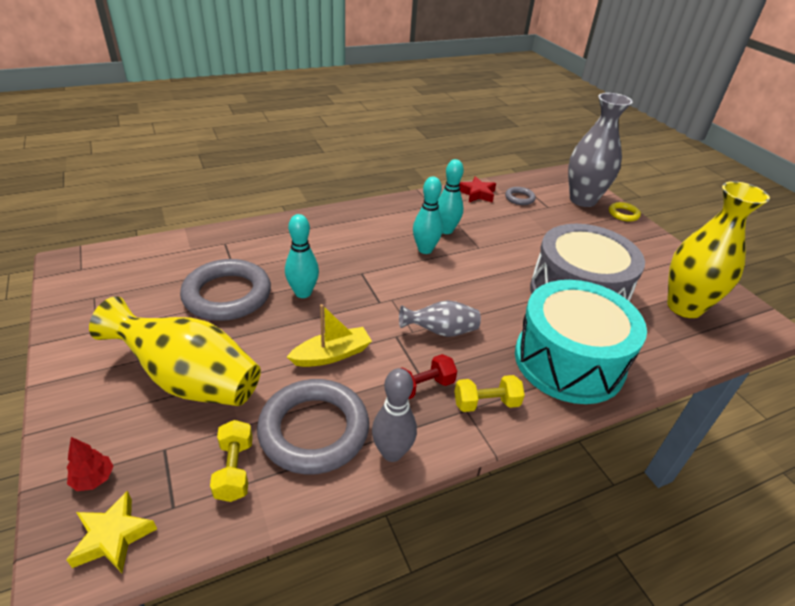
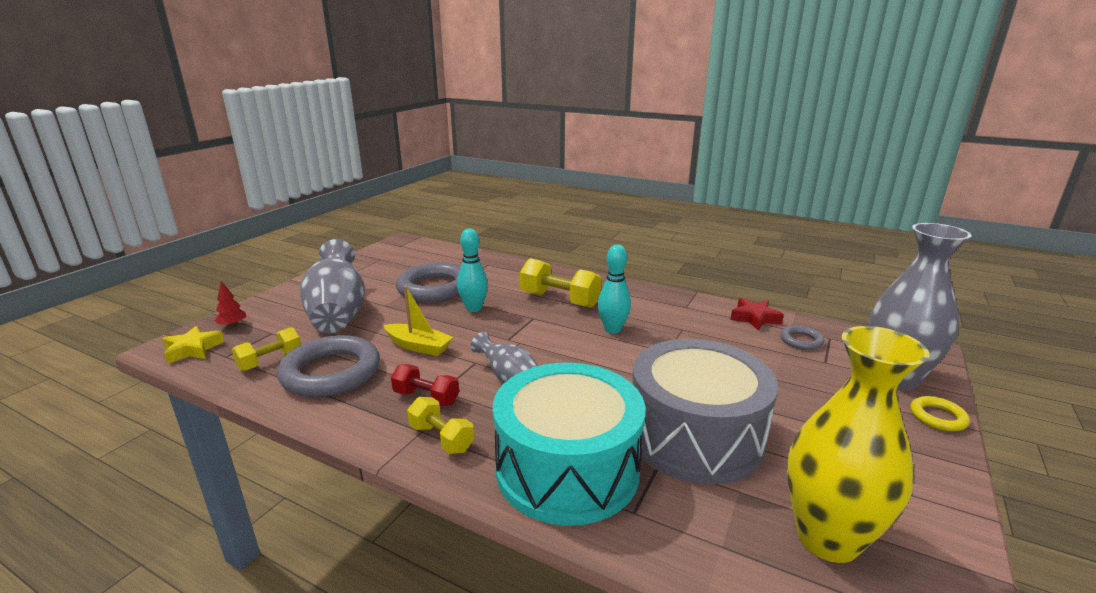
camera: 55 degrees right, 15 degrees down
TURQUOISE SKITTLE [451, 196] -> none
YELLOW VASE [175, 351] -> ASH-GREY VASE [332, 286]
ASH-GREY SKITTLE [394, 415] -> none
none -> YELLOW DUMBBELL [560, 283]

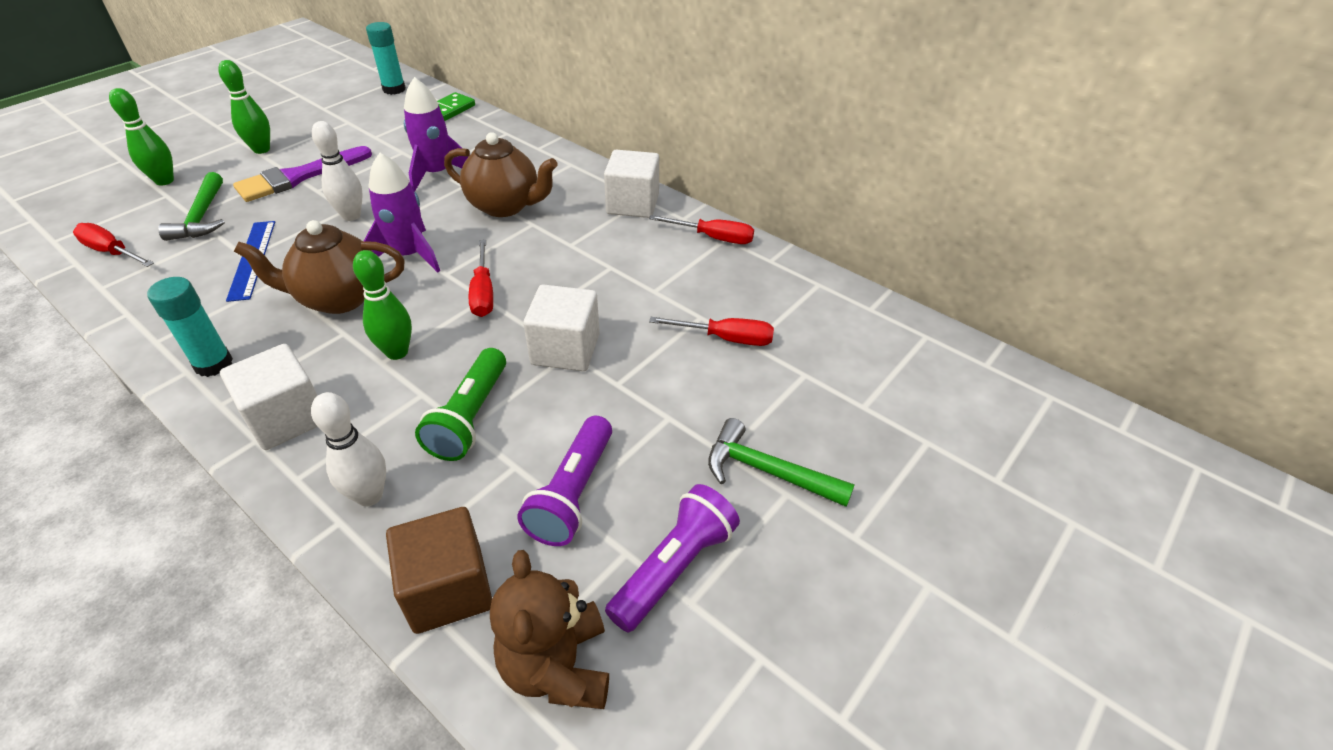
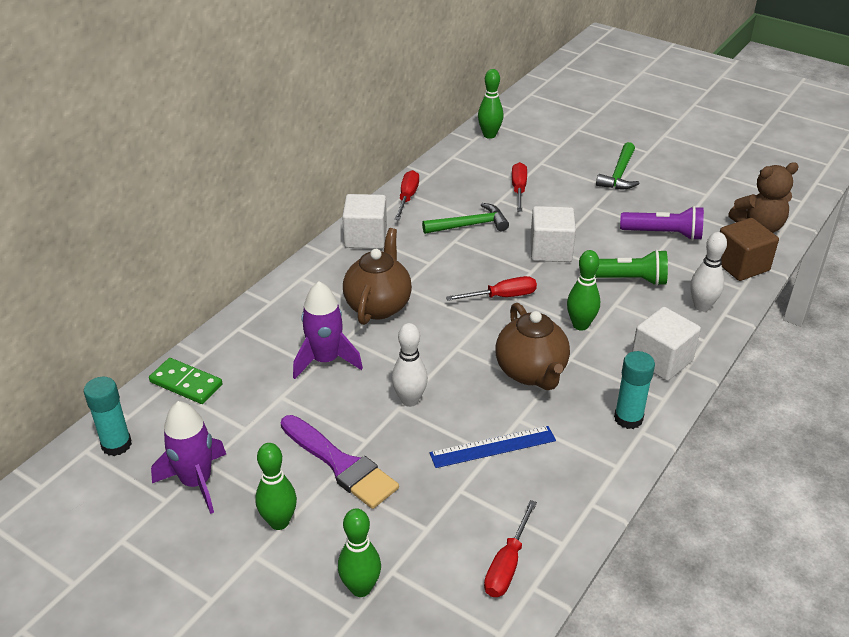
camera: 95 degrees left, 5 degrees down
PURPLE ROCKET [402, 213] -> PURPLE ROCKET [188, 457], shifted
GREEN CARPENTER'S HAMMER [191, 206] -> GREEN CARPENTER'S HAMMER [465, 218], shifted
PURPLE FLASHLIGHT [672, 558] -> none
none -> GREEN SKITTLE [491, 104]

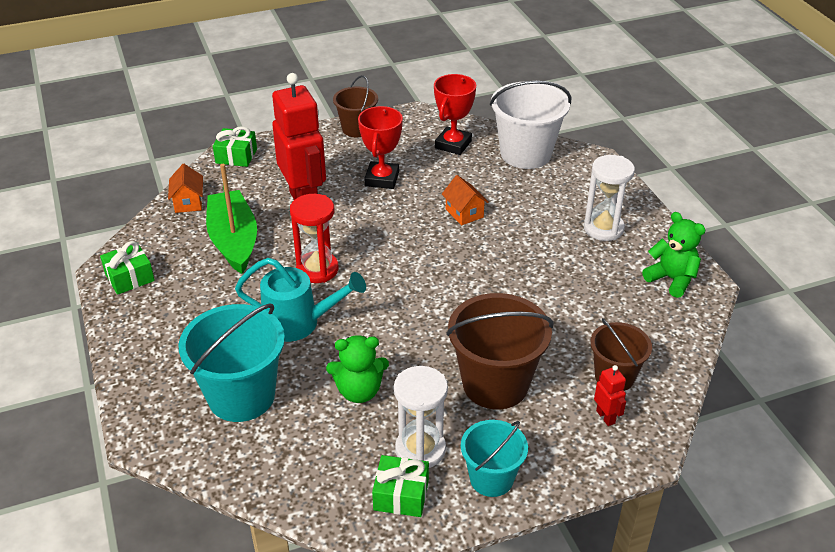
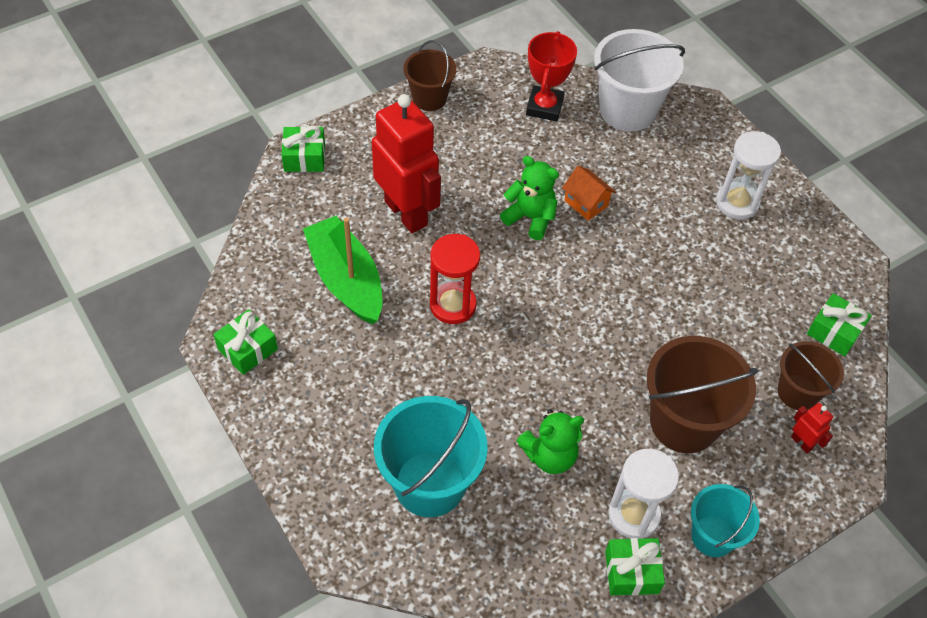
camera: 15 degrees left, 15 degrees up
RED AWARD CUP [380, 147] -> none
BRIGHT ORANGE HOUSE [185, 188] -> none
GREEN TEDDY BEAR [673, 255] -> GREEN TEDDY BEAR [529, 198], shifted
TURQUOISE WATERING POT [300, 300] -> none
none -> GREEN PRESENT [839, 324]

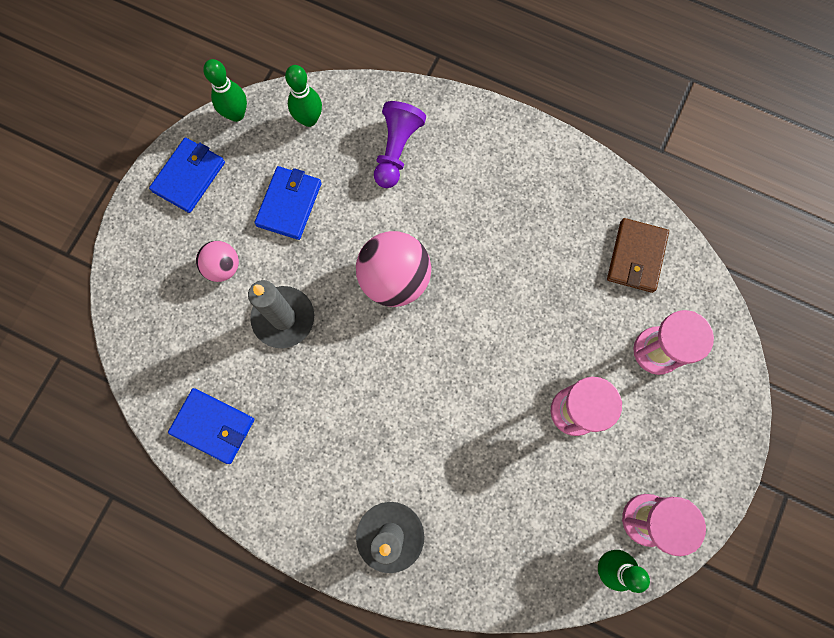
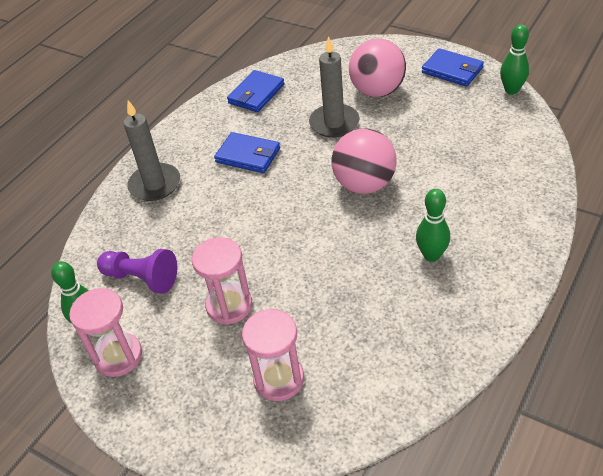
camera: 100 degrees right, 30 degrees down
GREEN SKITTLE [303, 96] -> GREEN SKITTLE [433, 225], shifted
PURPLE CHESS PAWN [400, 144] -> PURPLE CHESS PAWN [137, 271], shifted
BLUE BILLFOLD [288, 203] -> BLUE BILLFOLD [247, 152], shifted
RUSSET BILLFOLD [638, 255] -> none
ROSE-PINK PLAY BALL [217, 261] -> ROSE-PINK PLAY BALL [377, 68], x1.79

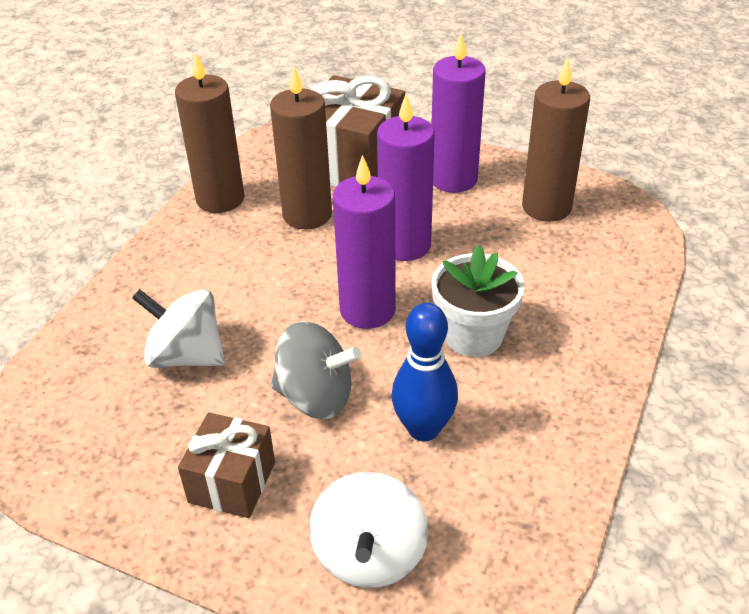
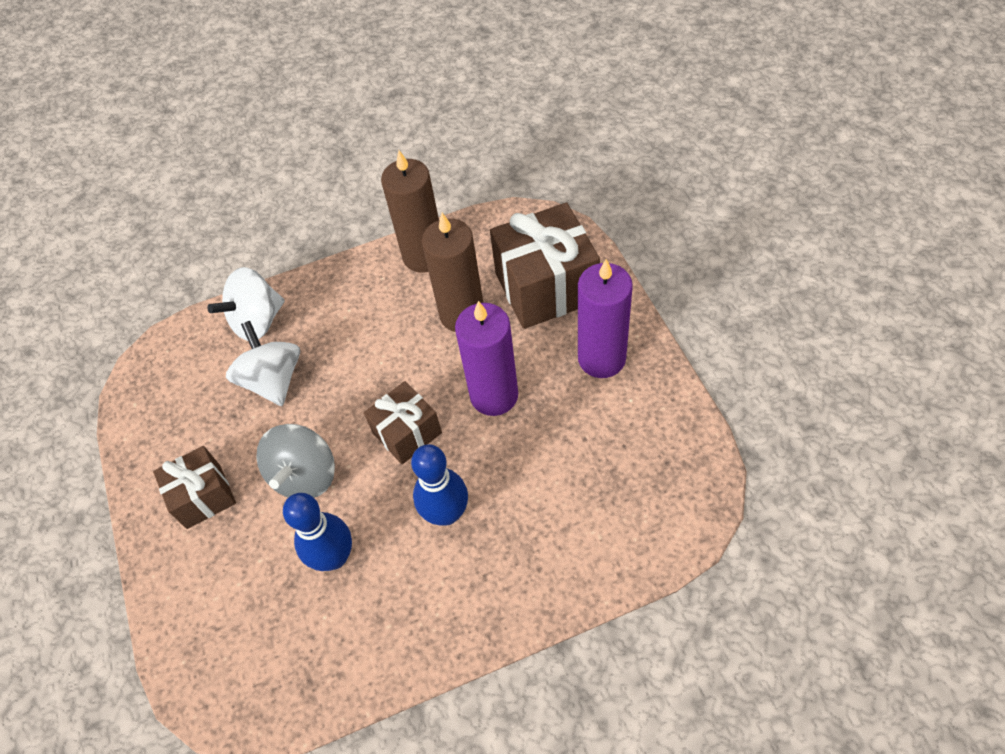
camera: 50 degrees right, 15 degrees up
RUSSET PILLAR CANDLE [556, 140] -> none
PURPLE PILLAR CANDLE [364, 242] -> RUSSET PRESENT [403, 422]
PURE WHITE FLOWER POT [478, 301] -> BLUE SKITTLE [439, 485]
ASH-GREY SPINNING TOP [316, 370] -> ASH-GREY SPINNING TOP [296, 461], 45 degrees clockwise
PURE WHITE SPINNING TOP [368, 530] -> PURE WHITE SPINNING TOP [246, 304], shifted

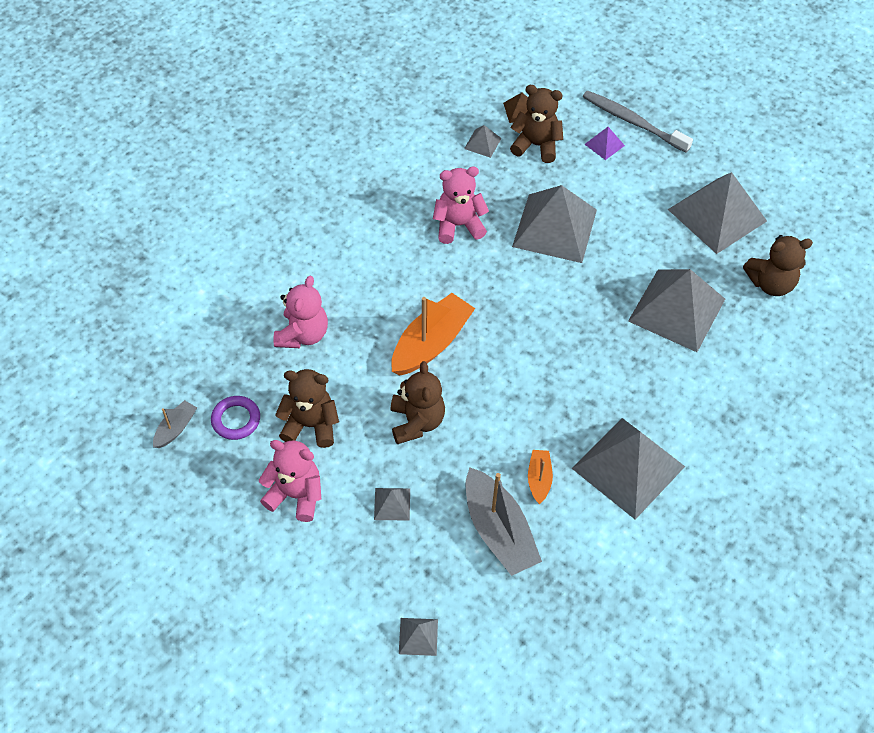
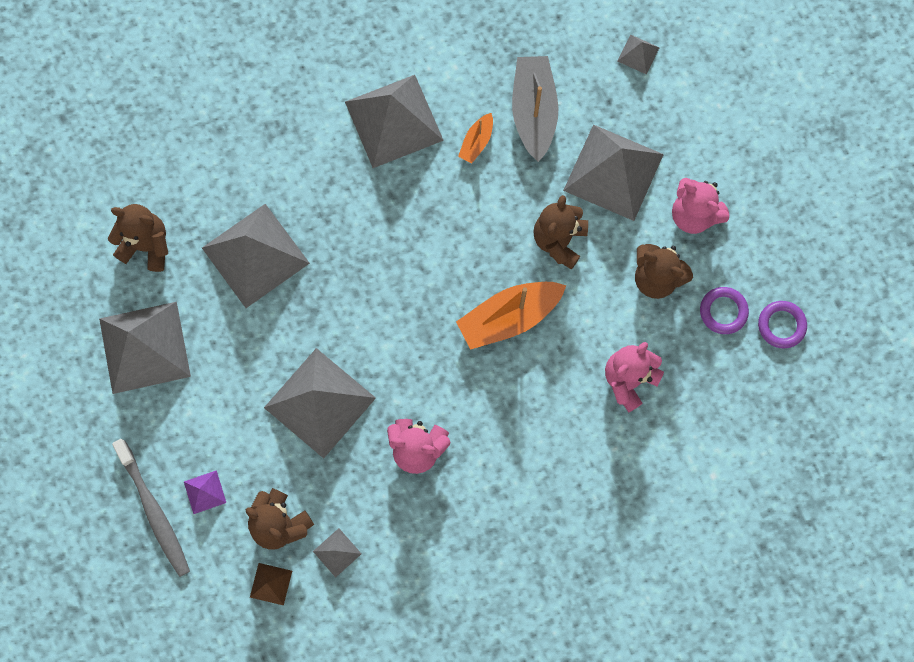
camera: 155 degrees left, 20 degrees up
ASH-GREY TOY BOAT [175, 424] -> PURPLE RING [782, 325]
ASH-GREY SOLID PYRAMID [392, 504] -> ASH-GREY SOLID PYRAMID [613, 173], x2.34

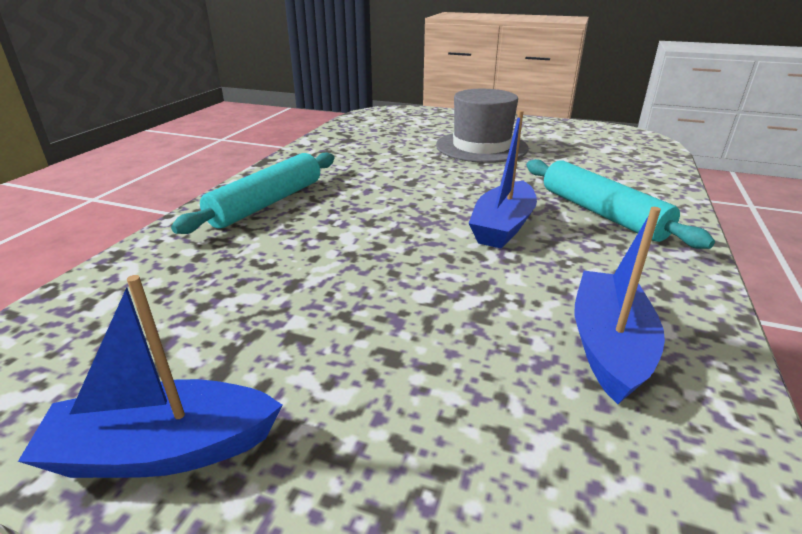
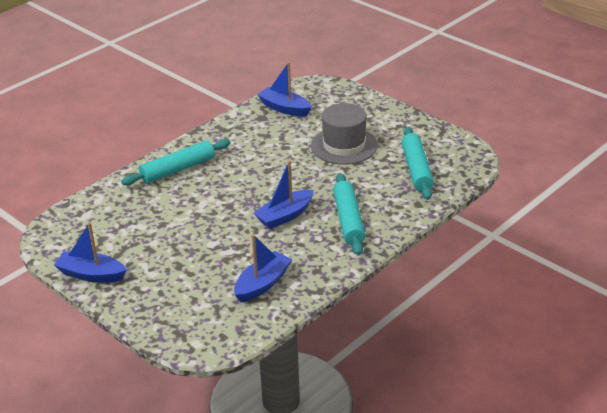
camera: 25 degrees right, 5 degrees up
none -> BLUE TOY BOAT [284, 89]
none -> TURQUOISE DOUGH ROLLER [418, 163]

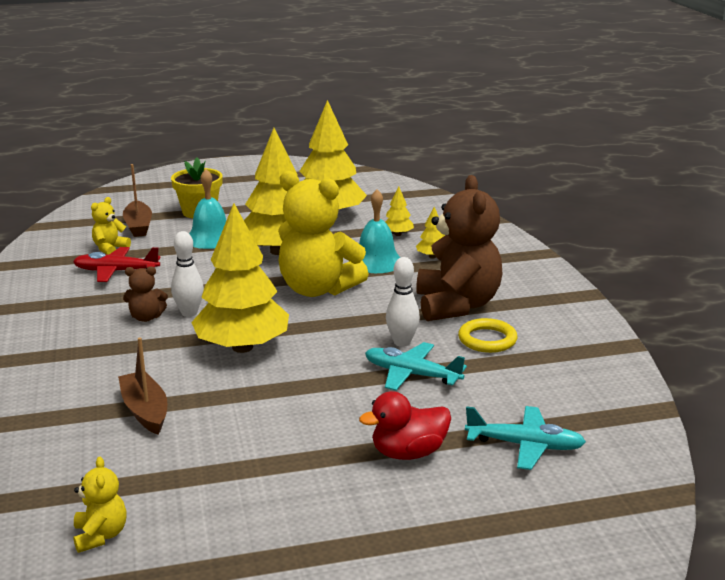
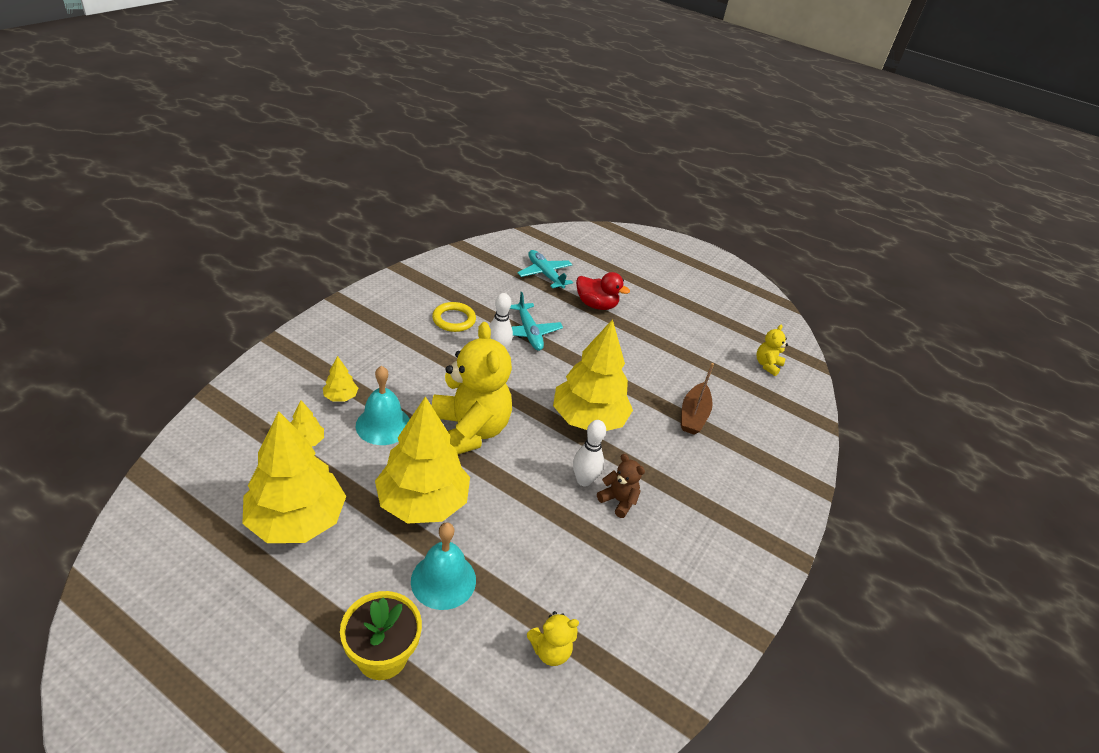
camera: 140 degrees left, 15 degrees up
RUSSET TOY BOAT [137, 200] -> none
RUSSET TEDDY BEAR [459, 248] -> none
RED AEROPLANE [117, 264] -> none

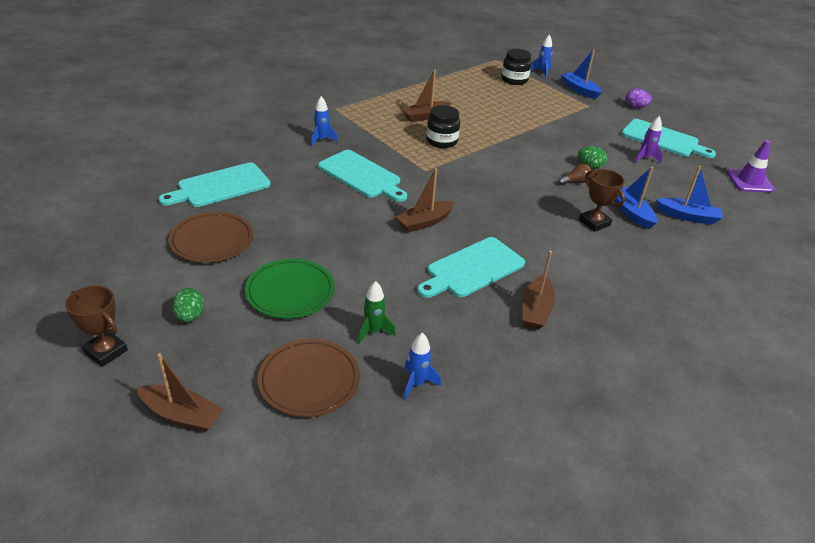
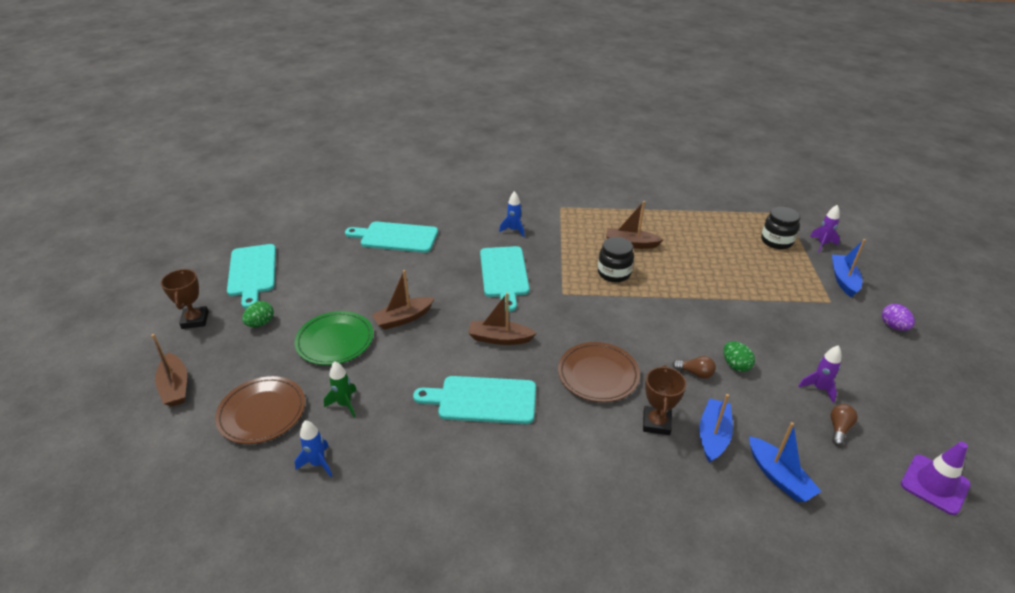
camera: 45 degrees right, 0 degrees up
BLUE ROCKET [541, 56] -> PURPLE ROCKET [825, 229]
TURQUOISE CHOPPING BOARD [669, 138] -> TURQUOISE CHOPPING BOARD [251, 276], shifted
RUSSET DINNER PLATE [211, 237] -> RUSSET DINNER PLATE [599, 372], shifted
RUSSET TOY BOAT [538, 290] -> RUSSET TOY BOAT [403, 300], shifted
none -> RUSSET BULB [844, 425]

